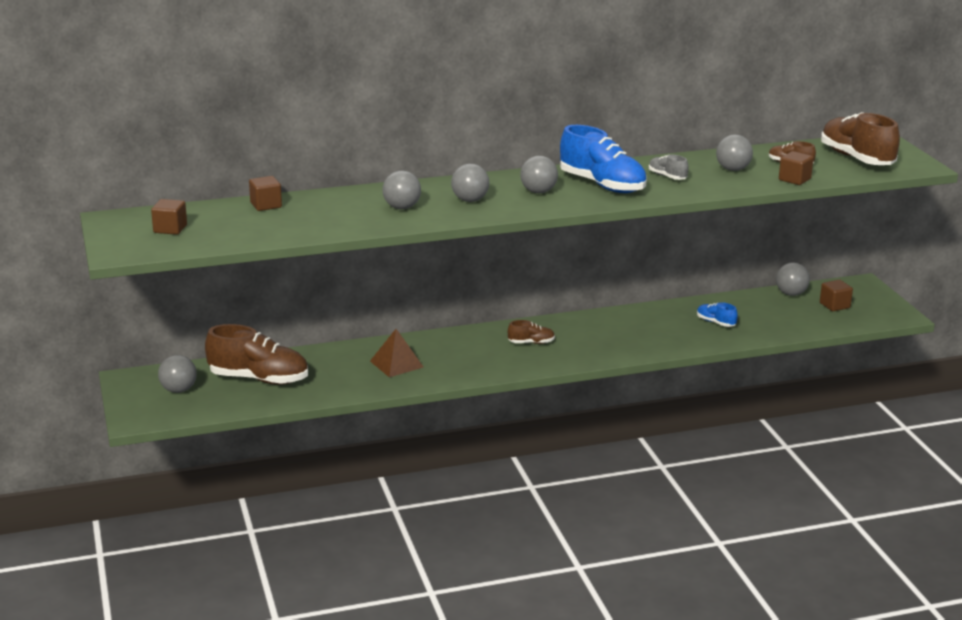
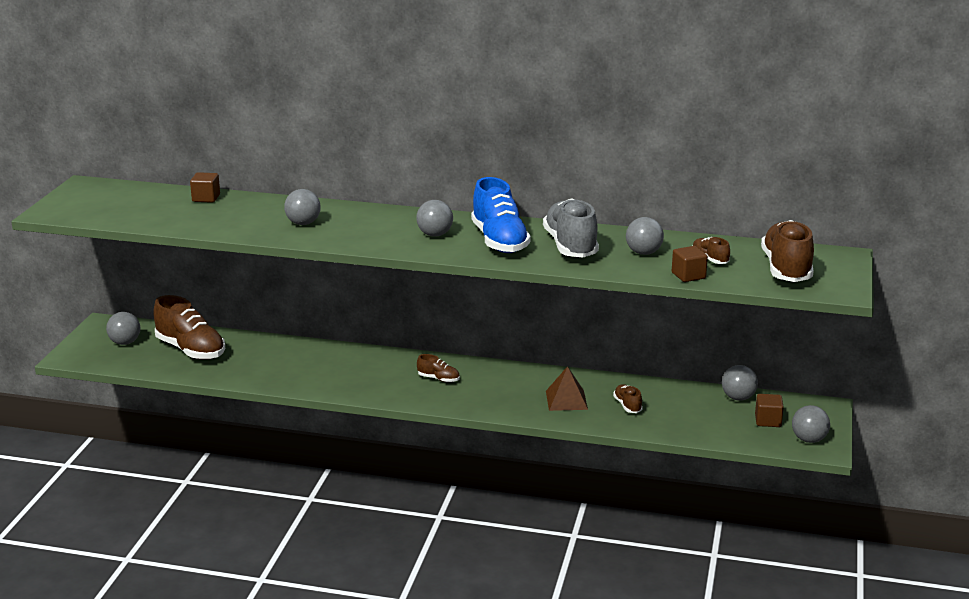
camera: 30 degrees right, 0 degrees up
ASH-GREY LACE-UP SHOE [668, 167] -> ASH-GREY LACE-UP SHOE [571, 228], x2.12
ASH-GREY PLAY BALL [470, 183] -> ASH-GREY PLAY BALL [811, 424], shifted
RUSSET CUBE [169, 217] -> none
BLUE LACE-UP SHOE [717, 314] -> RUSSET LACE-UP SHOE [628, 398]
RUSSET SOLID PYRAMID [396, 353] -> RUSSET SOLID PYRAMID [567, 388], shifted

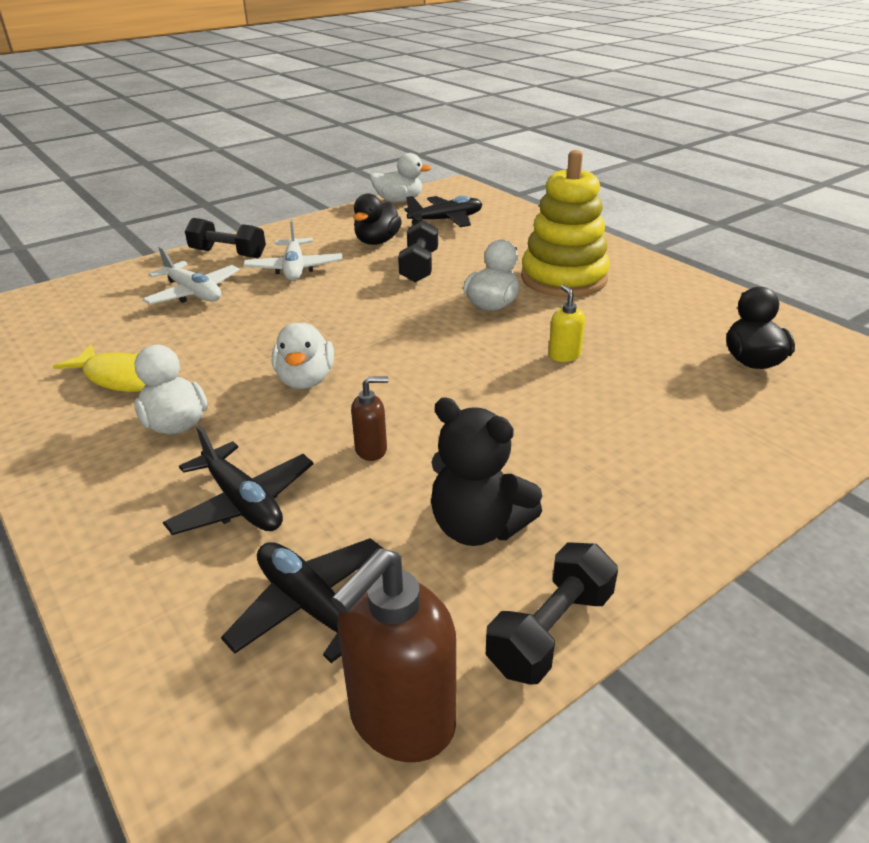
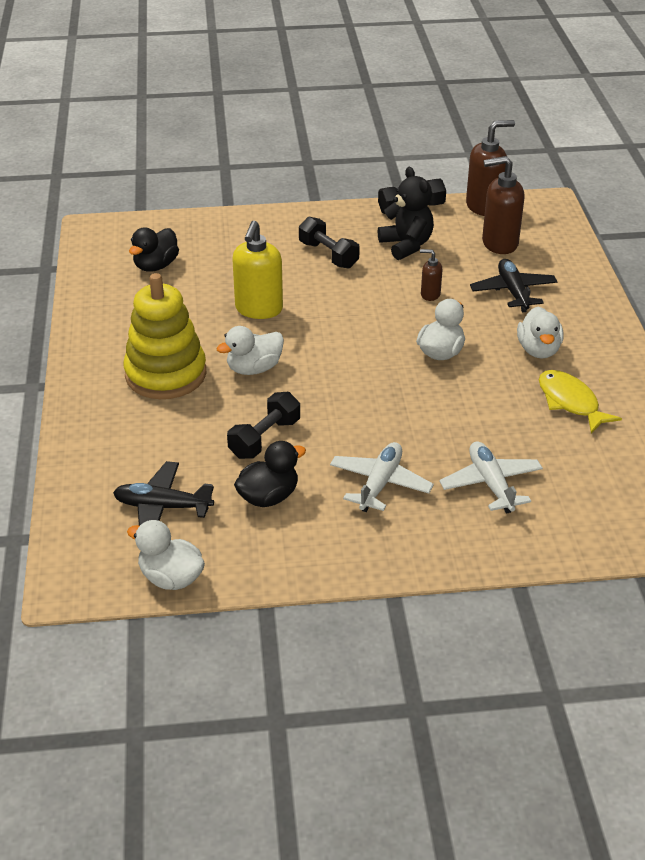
camera: 150 degrees left, 5 degrees up
BLACK DUMBBELL [225, 238] -> BLACK DUMBBELL [329, 243], shifted
YELLOW PUMP BOTTLE [567, 323] -> YELLOW PUMP BOTTLE [257, 269], x1.95
BLACK AEROPLANE [302, 600] -> RUSSET PUMP BOTTLE [503, 205]

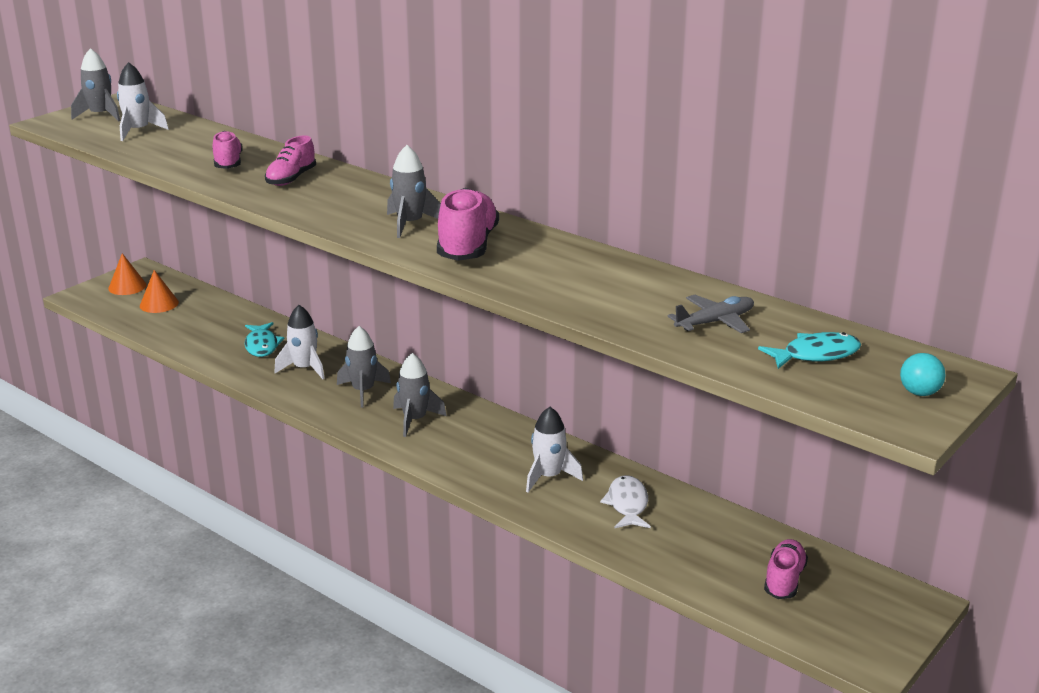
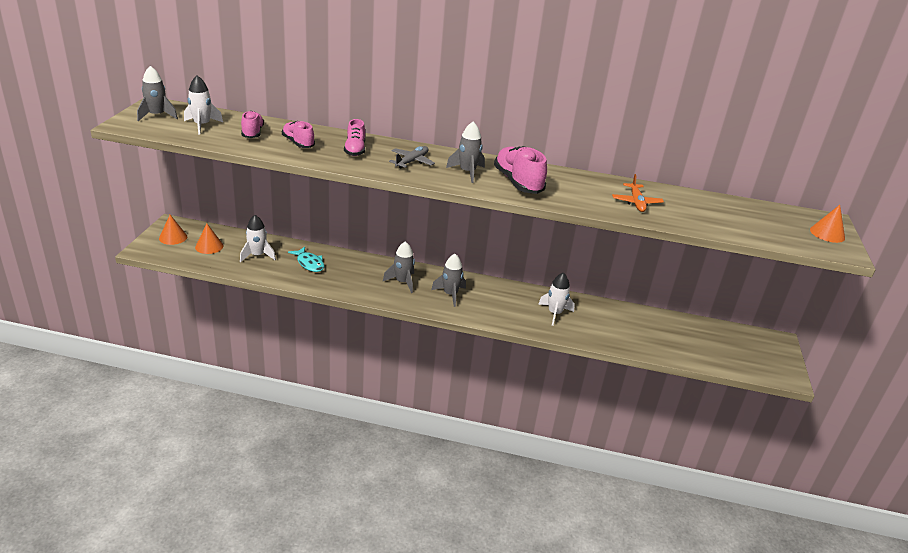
camera: 30 degrees left, 5 degrees up
ASH-GREY AEROPLANE [710, 314] -> ASH-GREY AEROPLANE [412, 157], shifted
PURE WHITE ROCKET [299, 342] -> PURE WHITE ROCKET [258, 238], shifted
TURQUOISE TOY FISH [809, 350] -> none
TURQUOISE PLAY BALL [923, 374] -> BRIGHT ORANGE CONE SHAPE [827, 224]
PURE WHITE TOY FISH [625, 502] -> none
ROSE-PINK LACE-UP SHOE [786, 569] -> ROSE-PINK LACE-UP SHOE [252, 124], shifted
none -> BRIGHT ORANGE AEROPLANE [638, 193]

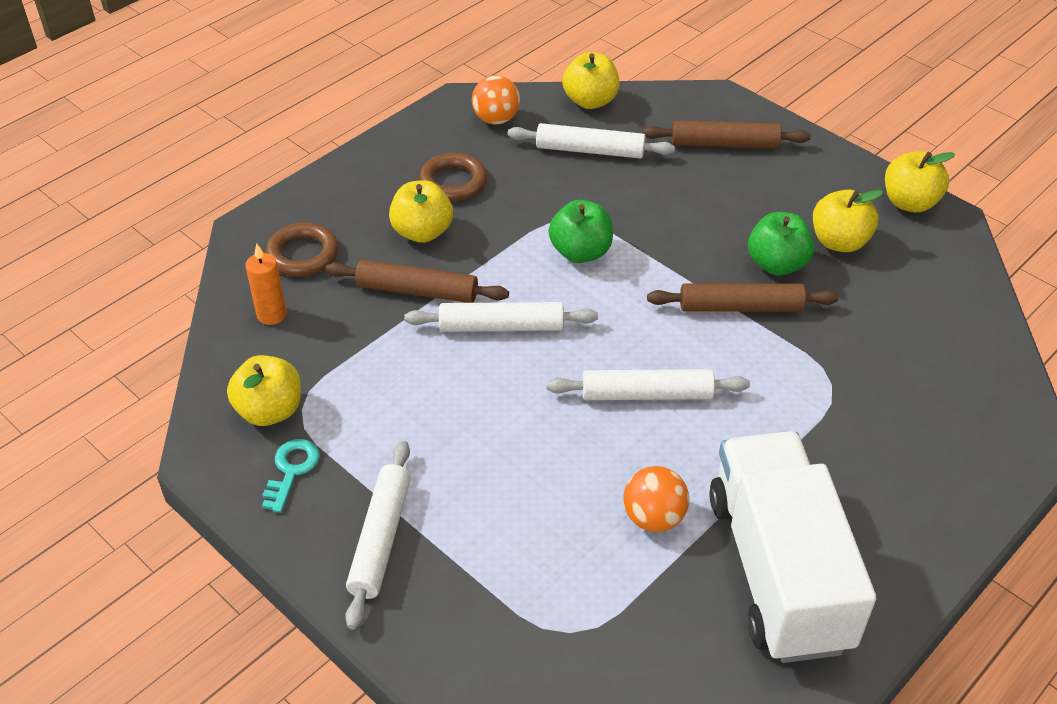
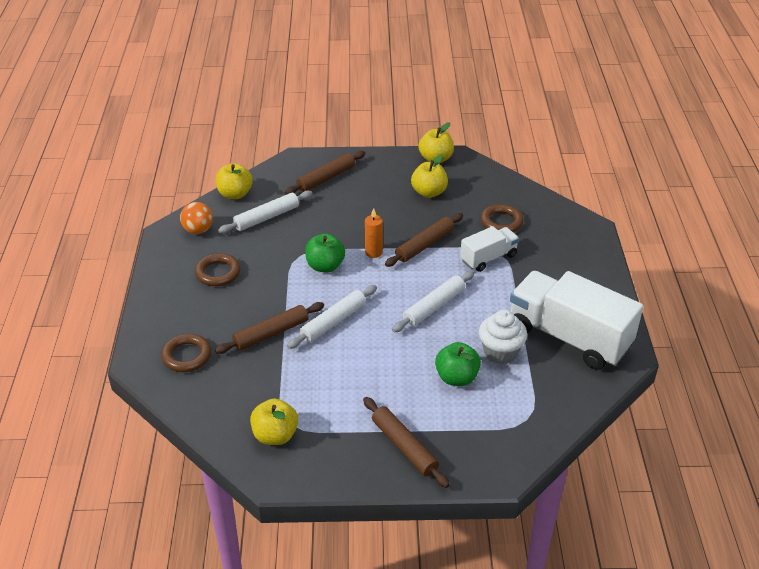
camera: 45 degrees left, 5 degrees down
YELLOW APPLE FRUIT [421, 211] -> none
GREEN APPLE FRUIT [781, 243] -> GREEN APPLE FRUIT [458, 364], shifted
BRIGHT ORANGE PILLAR CANDLE [266, 284] -> BRIGHT ORANGE PILLAR CANDLE [374, 233], shifted
TURQUOISE DOOR KEY [291, 476] -> none
PURE WHITE DOUGH ROLLER [378, 535] -> RUSSET DOUGH ROLLER [406, 442]
BRIGHT ORANGE PLAY BALL [656, 499] -> PURE WHITE MUFFIN [503, 337]
none -> RUSSET RING [502, 218]
none -> PURE WHITE LORRY [489, 249]

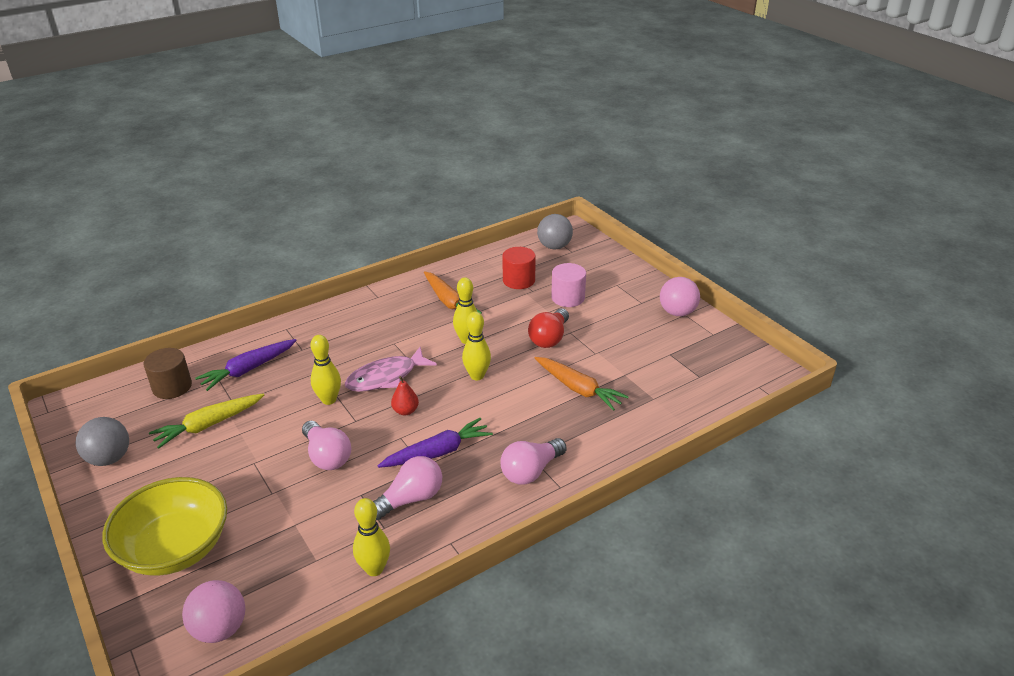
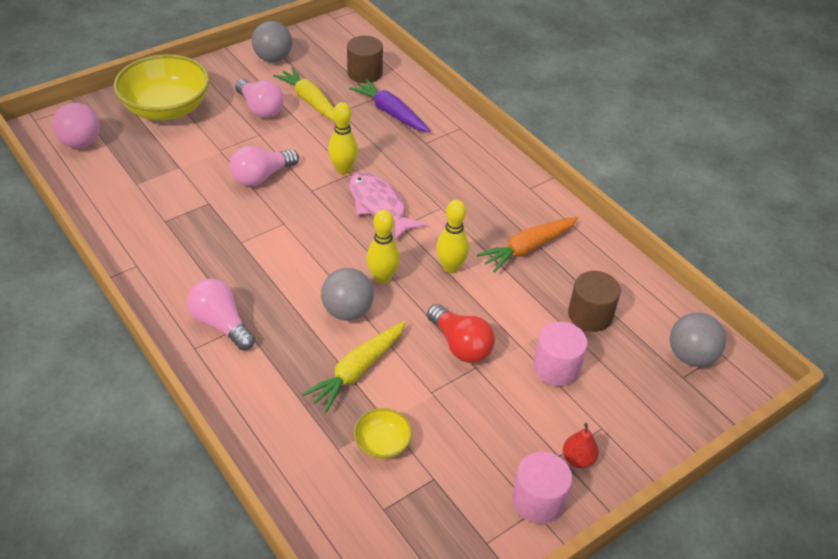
camera: 85 degrees right, 10 degrees up
RED CYLINDER SHAPE [519, 268] -> RUSSET CYLINDER SHAPE [594, 301]
ROSE-PINK PLAY BALL [680, 296] -> ROSE-PINK CYLINDER SHAPE [542, 488]
RED BULB [548, 328] -> RED BULB [461, 333], 150 degrees counterclockwise
BRIGHT ORANGE ROOT VEGETABLE [581, 384] -> YELLOW ROOT VEGETABLE [354, 366]
RED PEAR FRUIT [405, 395] -> RED PEAR FRUIT [581, 445], shifted
PURPLE ROOT VEGETABLE [435, 443] -> none
ROSE-PINK BULB [407, 488] -> ROSE-PINK BULB [259, 98], shifted
YELLOW SKITTLE [371, 537] -> none
none -> ASH-GREY PLAY BALL [347, 294]
none -> YELLOW SERVING BOWL [383, 433]

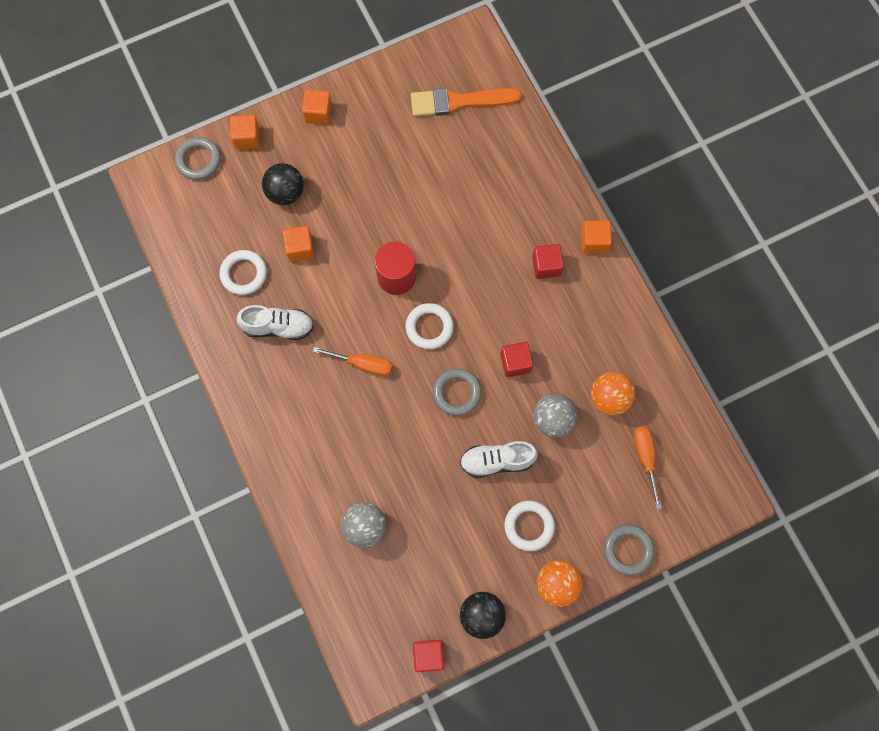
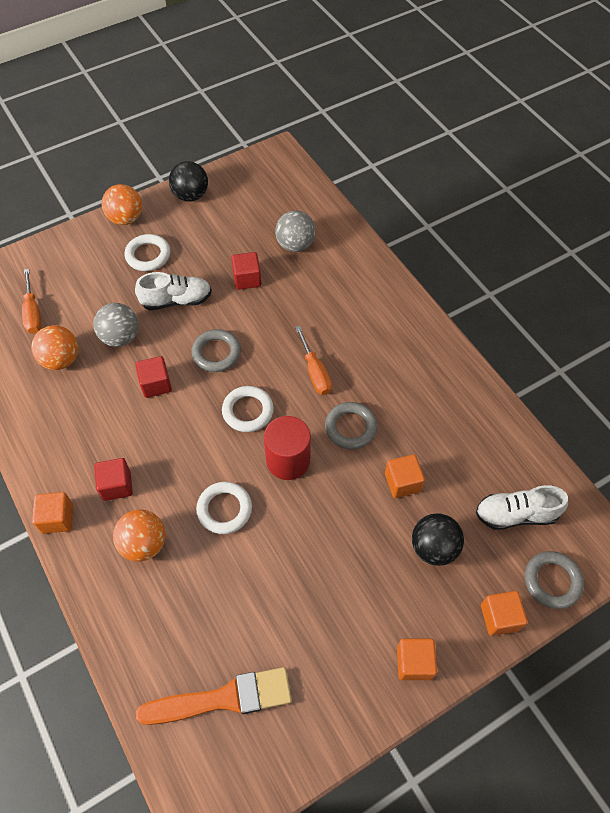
camera: 175 degrees right, 15 degrees down
PURE WHITE RING [243, 272] -> PURE WHITE RING [224, 507], shifted
PURE WHITE LACE-UP SHOE [275, 322] -> PURE WHITE LACE-UP SHOE [522, 507], shifted
BRIGHT ORANGE HAND SCREWDRIVER [352, 361] -> BRIGHT ORANGE HAND SCREWDRIVER [313, 360], 120 degrees counterclockwise
ASH-GREY RING [629, 550] -> ASH-GREY RING [351, 425], shifted
RED CUBE [428, 656] -> RED CUBE [246, 271], shifted
none -> BRIGHT ORANGE PLAY BALL [139, 536]

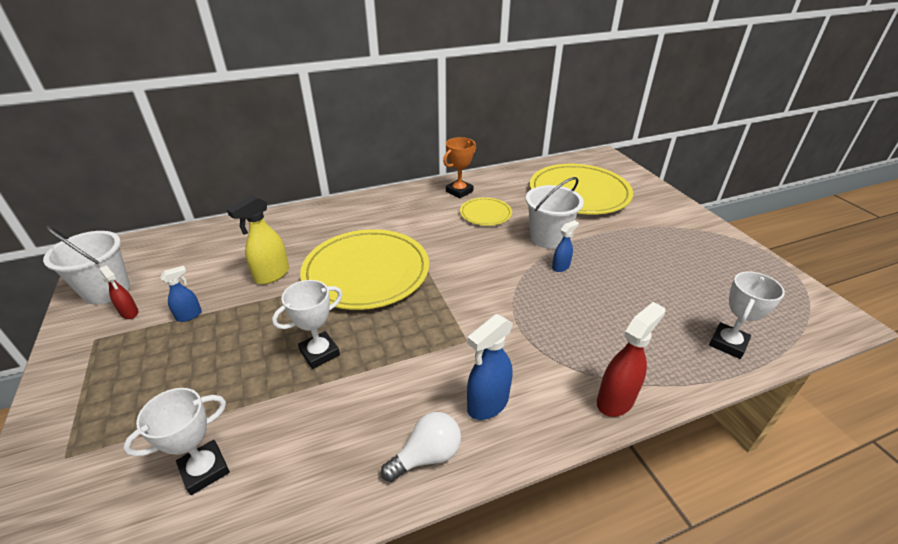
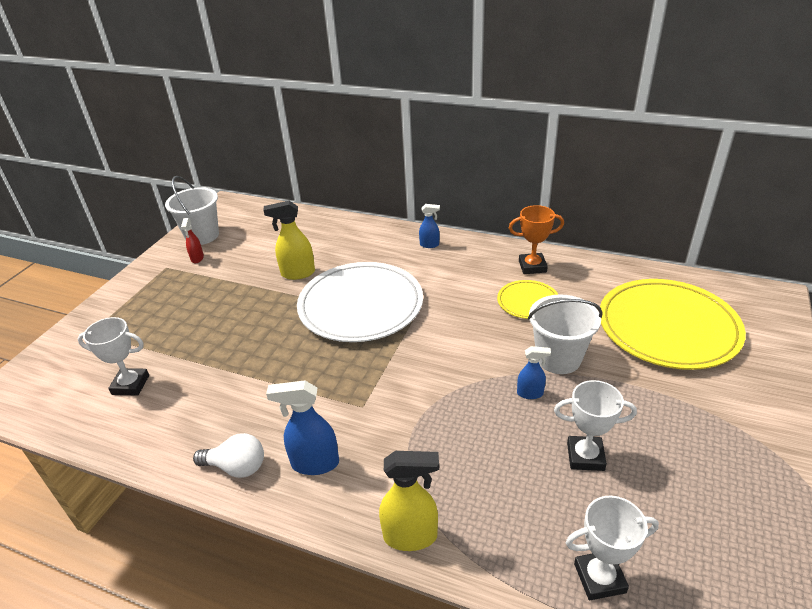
camera: 45 degrees right, 0 degrees up
YELLOW DINNER PLATE [364, 269] -> PURE WHITE DINNER PLATE [360, 302]
BLUE SPRAY CLEANER [181, 294] -> BLUE SPRAY CLEANER [429, 226], shifted
PURE WHITE AWARD CUP [307, 324] -> PURE WHITE AWARD CUP [595, 425], shifted
RED SPRAY CLEANER [631, 359] -> YELLOW SPRAY CLEANER [409, 501]

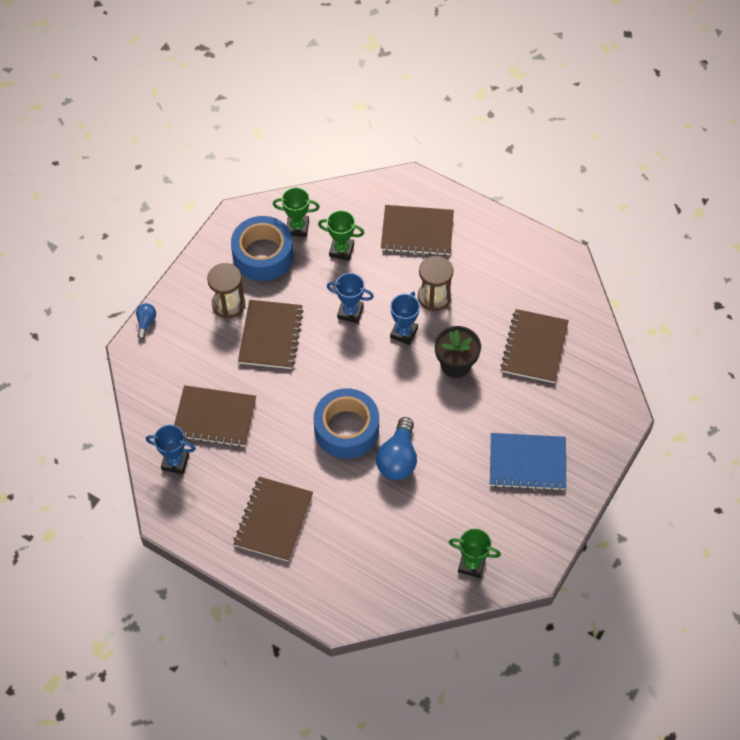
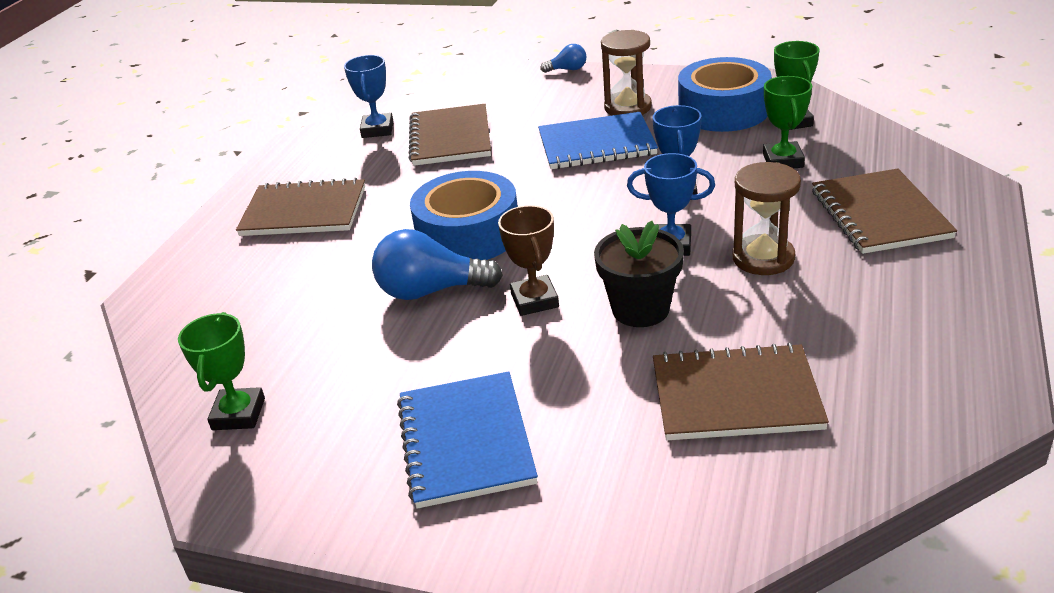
camera: 80 degrees right, 25 degrees down
RUSSET EXERCISE BOOK [271, 334] -> BLUE EXERCISE BOOK [598, 140]
none -> RUSSET AWARD CUP [528, 260]

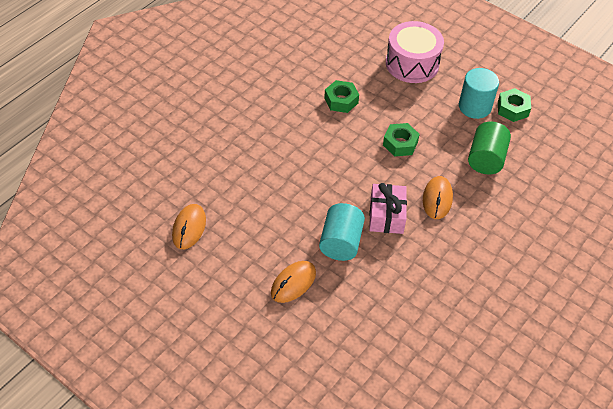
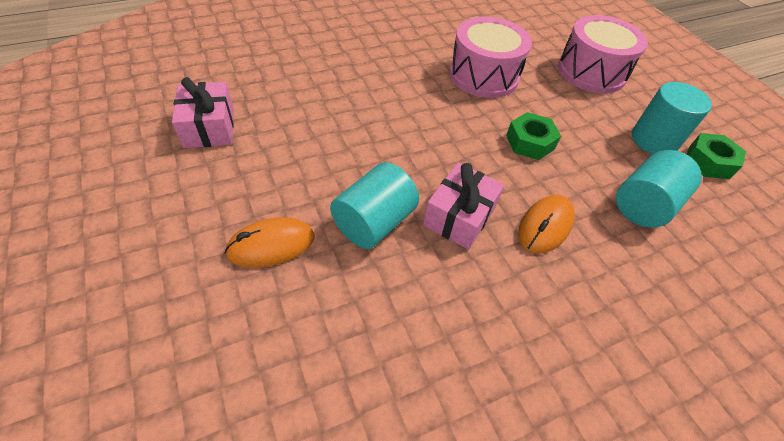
camera: 25 degrees right, 0 degrees up
GREEN NUT [341, 96] -> ROSE-PINK SNARE DRUM [490, 57]
GREEN CYLINDER SHAPE [489, 147] -> TURQUOISE CYLINDER SHAPE [659, 189]
BRIGHT ORANGE COMPUTER MOUSE [189, 226] -> ROSE-PINK PRESENT [203, 112]

